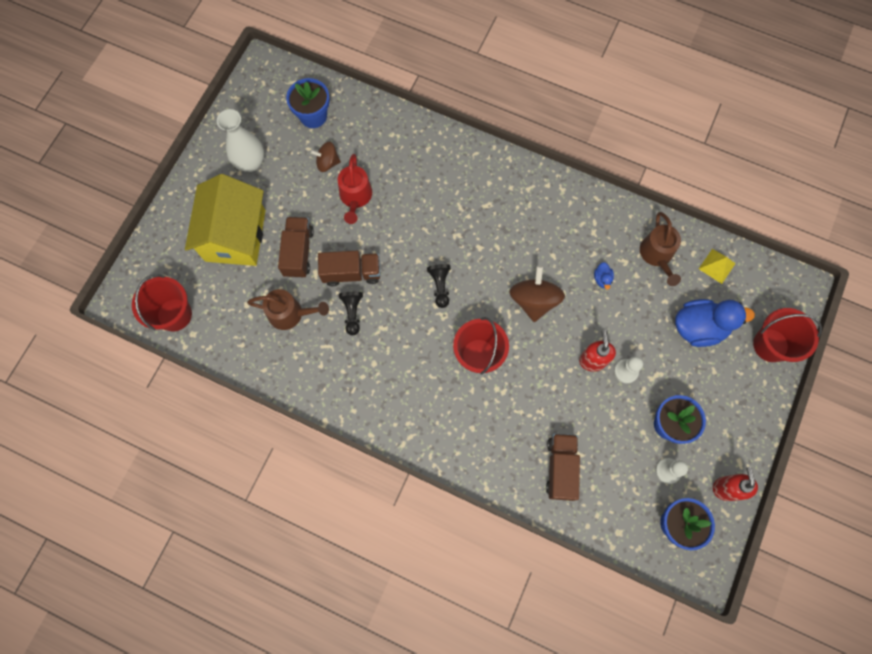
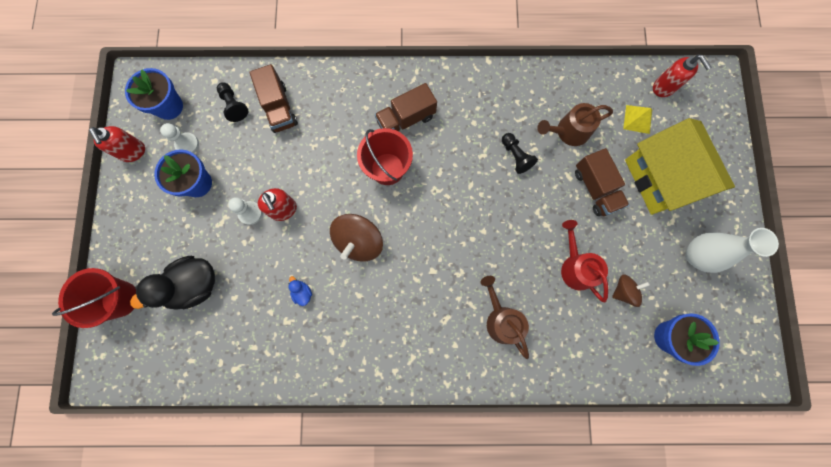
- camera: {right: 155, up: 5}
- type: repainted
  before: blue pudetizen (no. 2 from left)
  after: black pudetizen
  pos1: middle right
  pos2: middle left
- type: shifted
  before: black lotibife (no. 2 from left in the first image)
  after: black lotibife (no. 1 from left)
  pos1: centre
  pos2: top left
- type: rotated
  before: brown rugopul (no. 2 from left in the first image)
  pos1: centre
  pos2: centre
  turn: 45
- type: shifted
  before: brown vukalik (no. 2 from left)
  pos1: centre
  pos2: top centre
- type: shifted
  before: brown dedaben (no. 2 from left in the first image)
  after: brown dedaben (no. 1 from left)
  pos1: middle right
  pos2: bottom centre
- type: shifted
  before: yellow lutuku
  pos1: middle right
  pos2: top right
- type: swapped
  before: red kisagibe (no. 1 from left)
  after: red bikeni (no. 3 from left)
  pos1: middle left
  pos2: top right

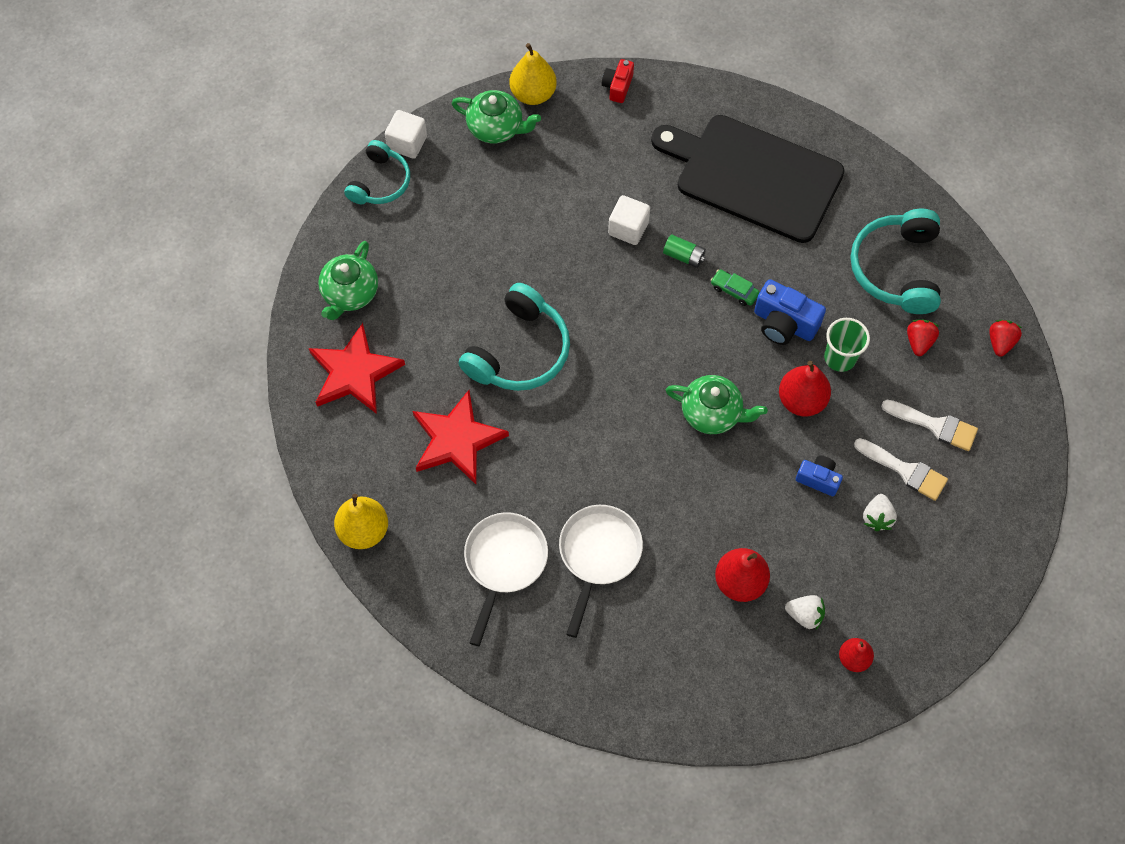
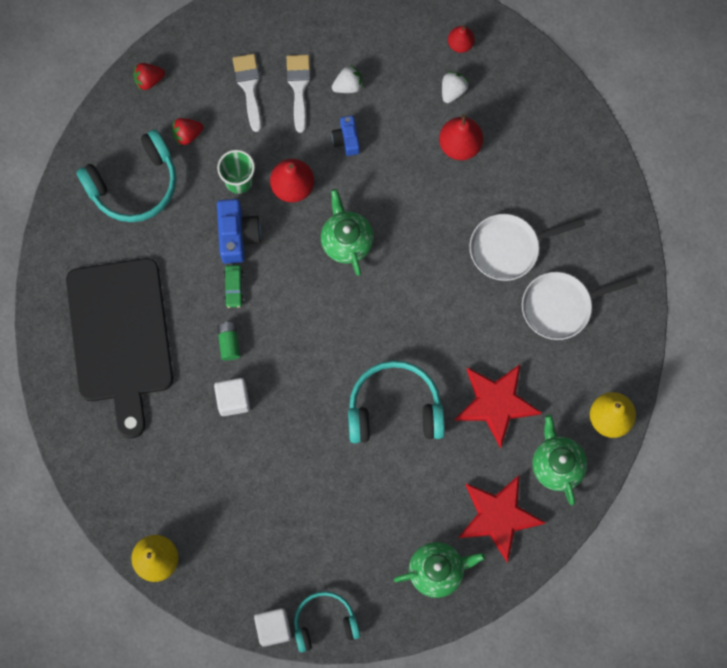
- camera: {right: -125, up: 10}
- type: rotated
  before: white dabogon (no. 1 from left in the first image)
  pos1: bottom right
  pos2: top centre
  turn: 45
- type: shifted
  before: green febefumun (no. 2 from left in the first image)
  after: green febefumun (no. 3 from left)
  pos1: top centre
  pos2: bottom right
- type: gone
  before: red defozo
  pos1: top centre

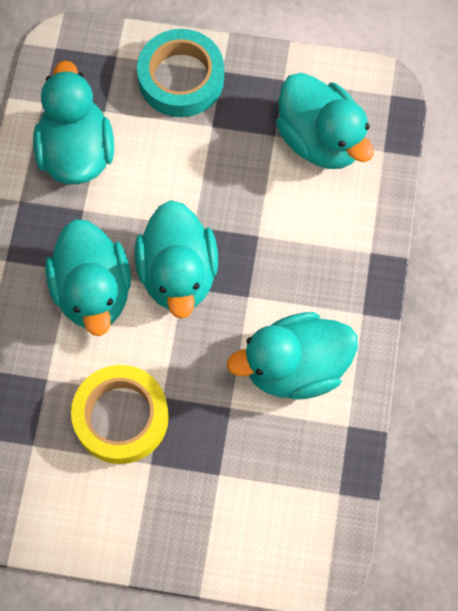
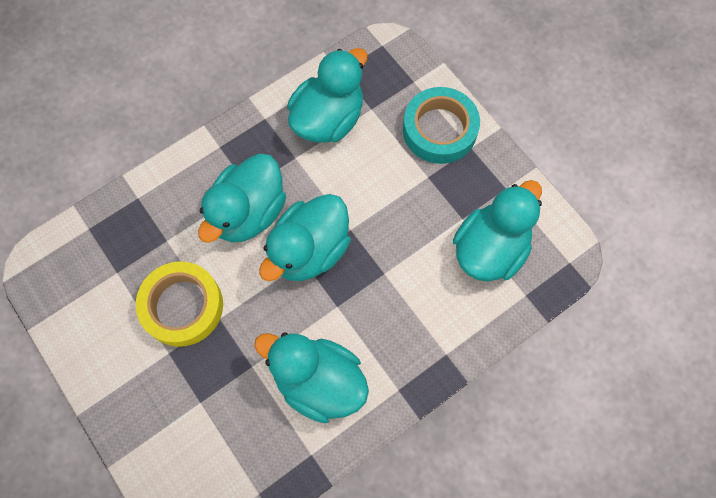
- camera: {right: 45, up: 0}
- type: rotated
  before: turquoise pudetizen (no. 5 from left)
  pos1: top right
  pos2: middle right
  turn: -150

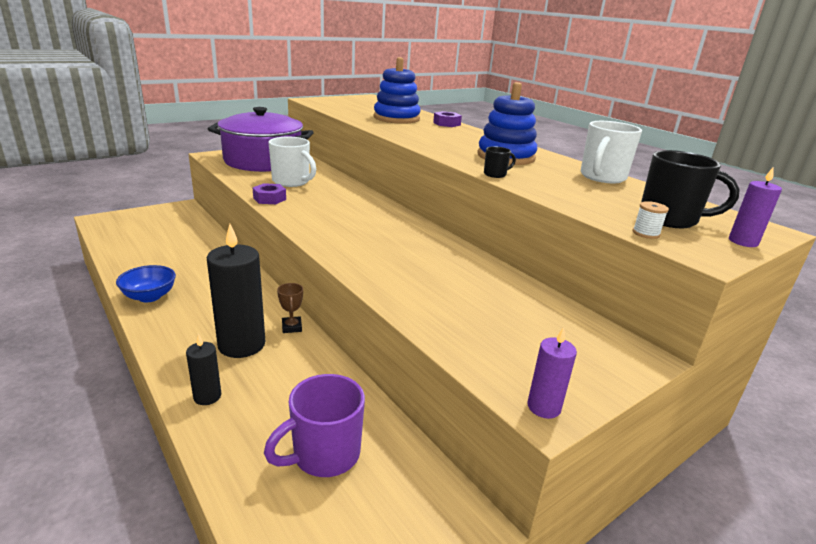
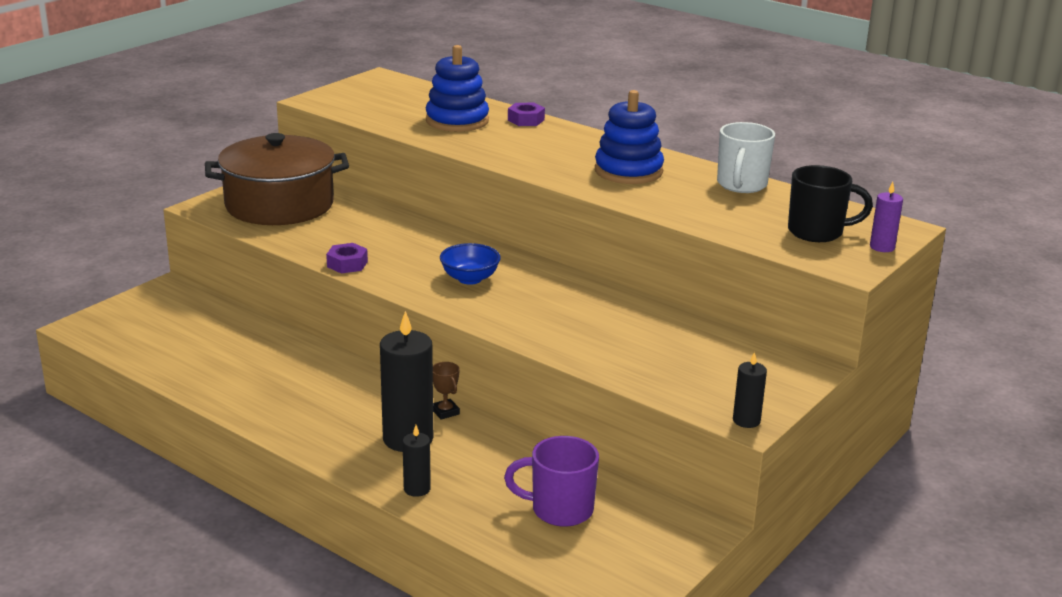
- camera: {right: -15, up: 0}
- type: repainted
  before: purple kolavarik
  after: brown kolavarik
  pos1: top left
  pos2: top left
- type: shifted
  before: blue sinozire
  pos1: middle left
  pos2: centre
- type: rotated
  before: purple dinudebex
  pos1: bottom centre
  pos2: bottom centre
  turn: 60
- type: repainted
  before: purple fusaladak (no. 1 from left)
  after: black fusaladak (no. 3 from left)
  pos1: bottom right
  pos2: middle right
- type: gone
  before: white dinudebex (no. 1 from left)
  pos1: top centre
- type: gone
  before: black dinudebex (no. 1 from left)
  pos1: top centre
- type: gone
  before: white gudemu
  pos1: middle right

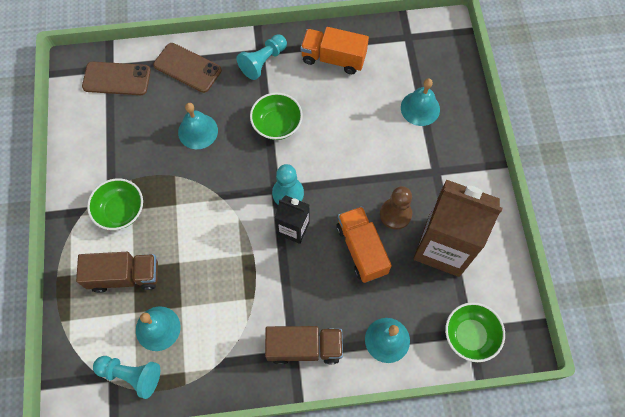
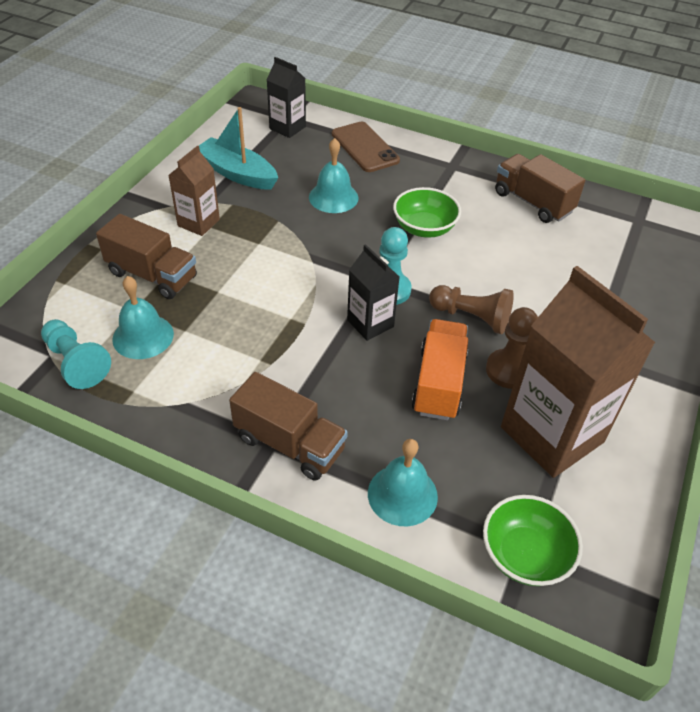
- camera: {right: 30, up: -20}
- type: swapped
  before: green sinozire (no. 1 from left)
  after: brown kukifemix (no. 1 from left)
  pos1: middle left
  pos2: top left
- type: new
  after: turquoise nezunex
  pos2: top centre
- type: swapped
  before: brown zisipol (no. 1 from left)
  after: black kukifemix (no. 1 from left)
  pos1: top left
  pos2: top centre
- type: new
  after: brown lotibife (no. 1 from left)
  pos2: middle right
- type: repainted
  before: orange vukalik (no. 1 from left)
  after: brown vukalik (no. 3 from left)
  pos1: top centre
  pos2: top right
- type: gone
  before: turquoise lotibife (no. 2 from left)
  pos1: top centre
- type: gone
  before: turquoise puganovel (no. 4 from left)
  pos1: top right

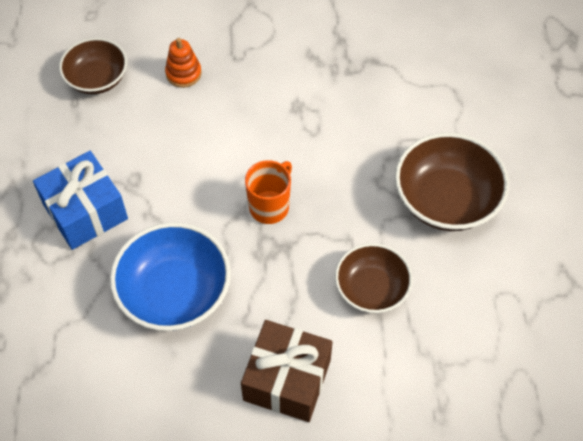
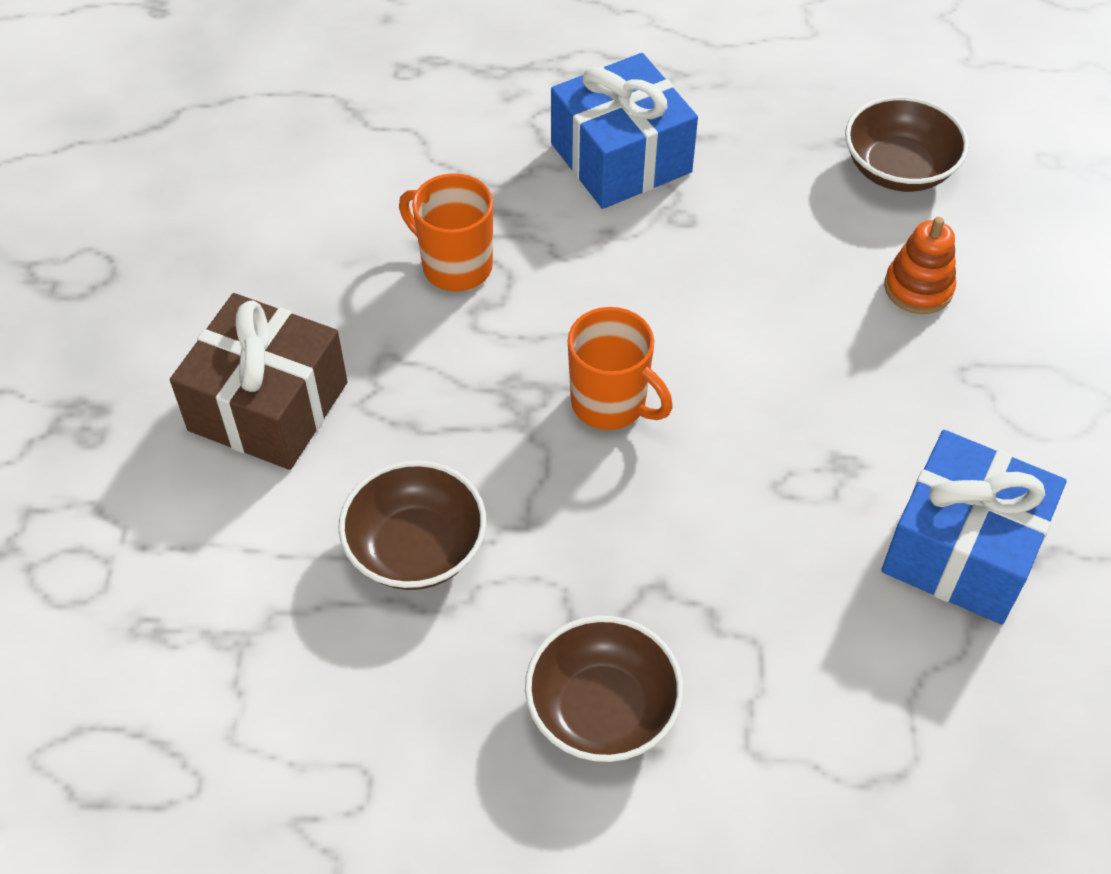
- camera: {right: 95, up: -5}
- type: swapped
  before: blue sinozire
  after: orange dinudebex (no. 1 from left)
  pos1: middle left
  pos2: top centre
- type: scaled
  before: brown sinozire (no. 3 from left in the first image)
  pos1: middle right
  pos2: bottom centre
  scale: 0.65
- type: new
  after: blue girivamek (no. 2 from left)
  pos2: middle right

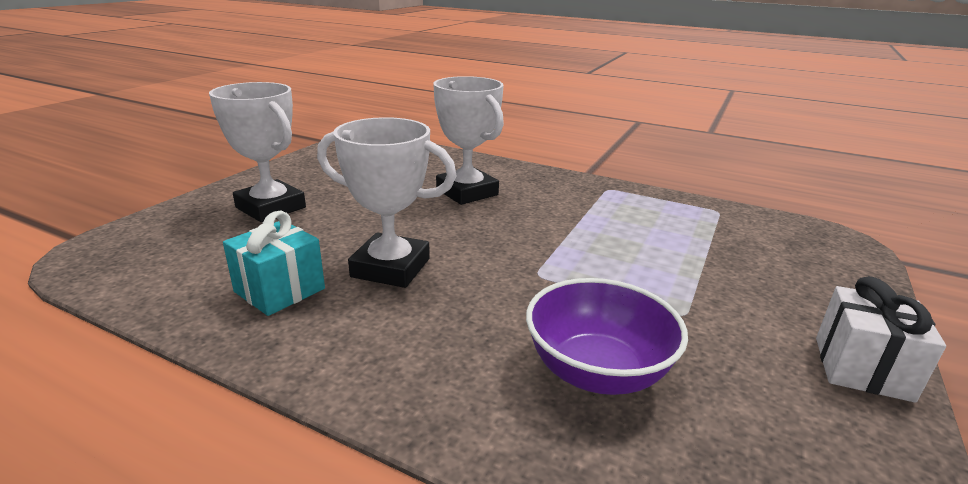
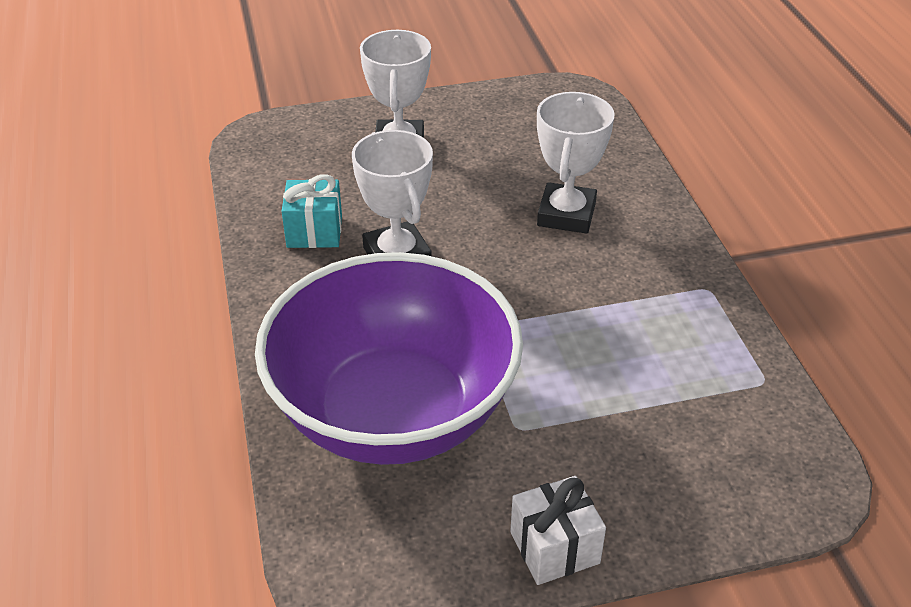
- camera: {right: 50, up: 15}
- type: scaled
  before: purple sinozire
  pos1: bottom centre
  pos2: centre
  scale: 2.09

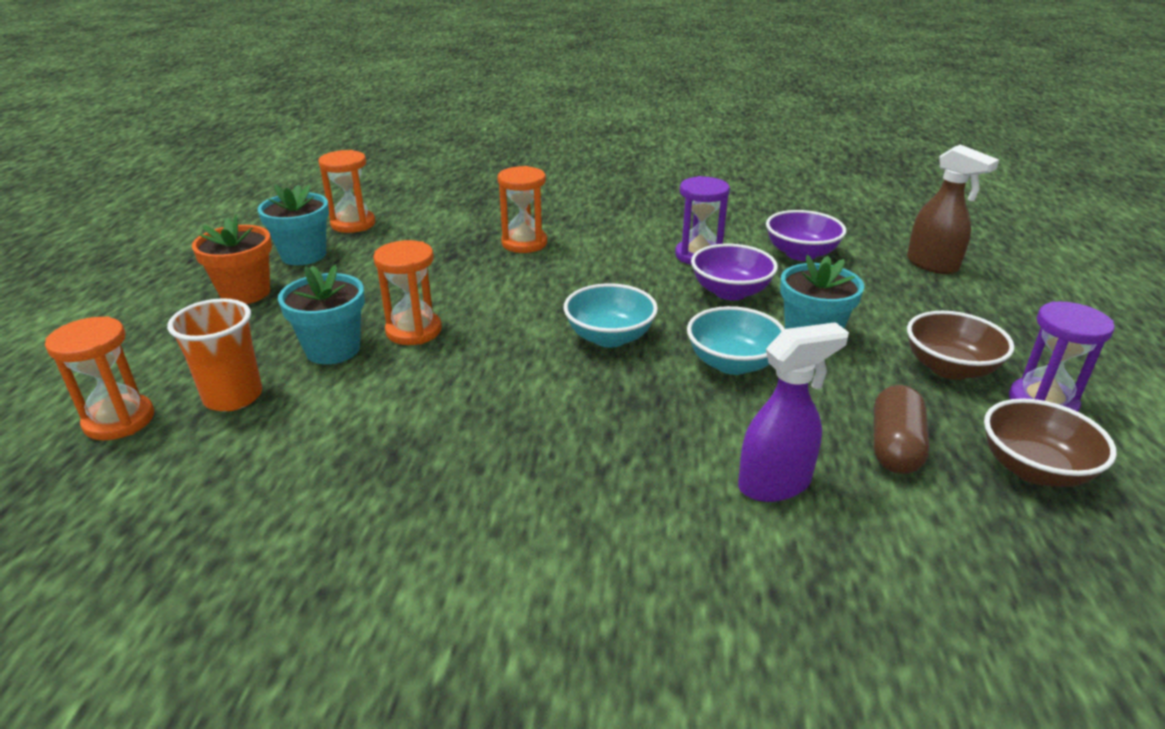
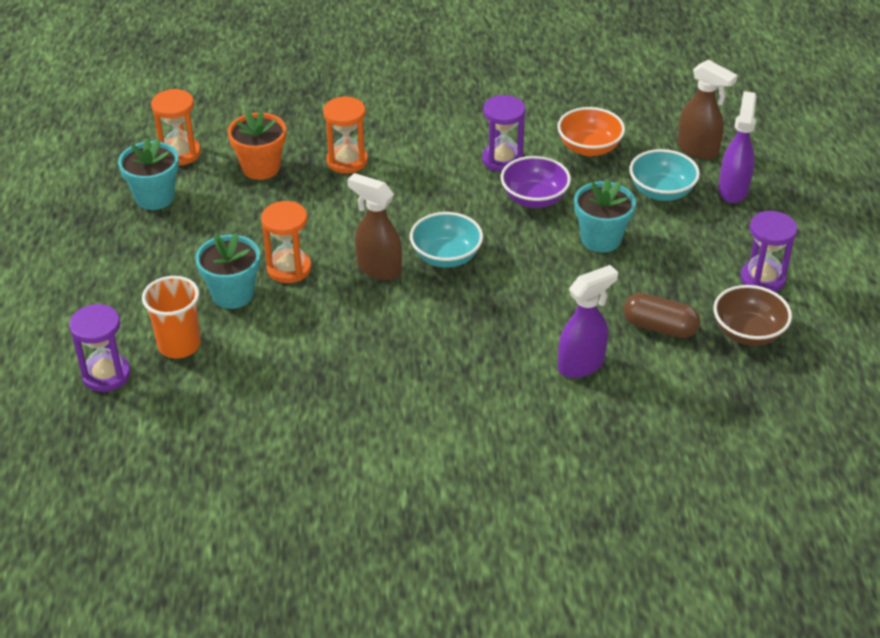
- camera: {right: -10, up: 10}
- type: repainted
  before: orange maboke (no. 1 from left)
  after: purple maboke (no. 1 from left)
  pos1: middle left
  pos2: middle left
- type: shifted
  before: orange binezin
  pos1: middle left
  pos2: top left
- type: new
  after: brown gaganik (no. 1 from left)
  pos2: centre
- type: repainted
  before: purple sinozire (no. 2 from left)
  after: orange sinozire
  pos1: top right
  pos2: top right
- type: rotated
  before: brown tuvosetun
  pos1: middle right
  pos2: middle right
  turn: -75
- type: shifted
  before: turquoise sinozire (no. 2 from left)
  pos1: centre
  pos2: top right
- type: new
  after: purple gaganik (no. 2 from left)
  pos2: top right
- type: gone
  before: brown sinozire (no. 1 from left)
  pos1: middle right

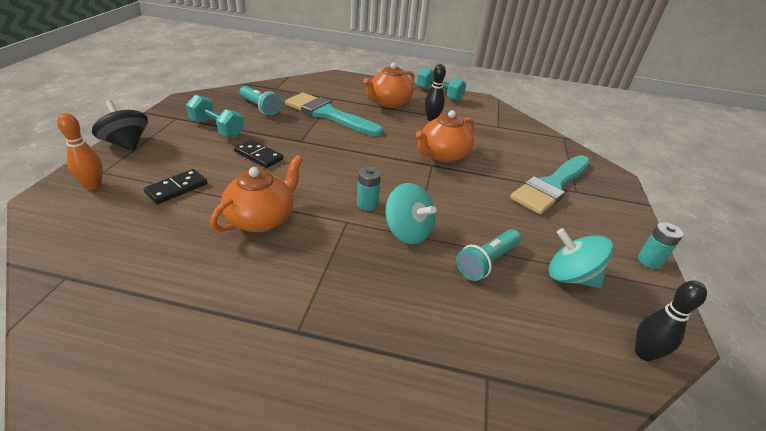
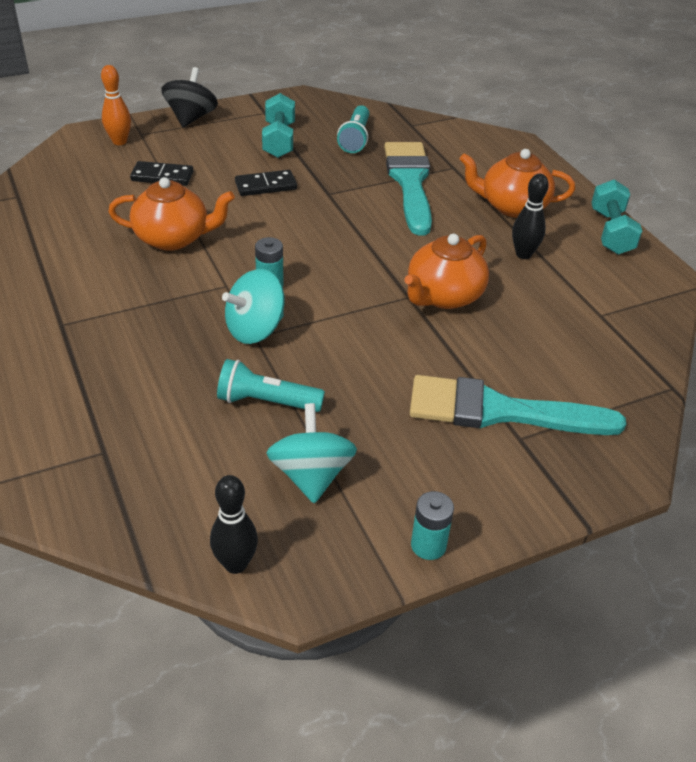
- camera: {right: 55, up: 5}
- type: rotated
  before: turquoise rugopul (no. 1 from left)
  pos1: centre
  pos2: centre
  turn: 45
- type: rotated
  before: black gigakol (no. 2 from left)
  pos1: centre
  pos2: top centre
  turn: 75
- type: rotated
  before: orange febefumun (no. 3 from left in the first image)
  pos1: top centre
  pos2: centre
  turn: -60

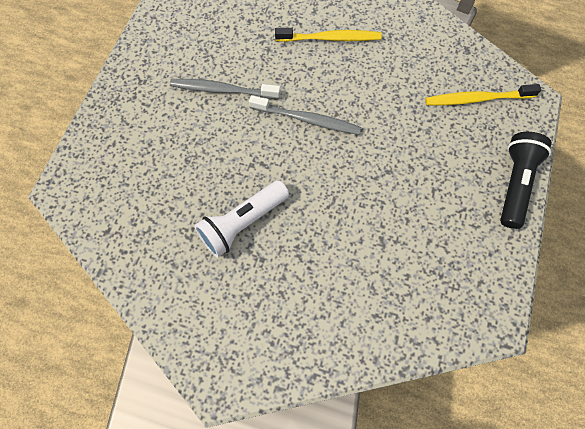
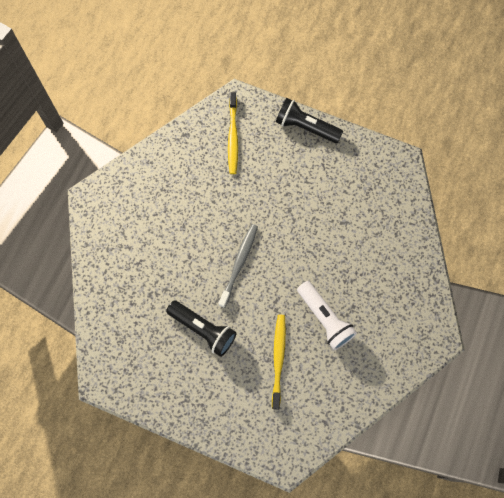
- camera: {right: -85, up: 5}
- type: swapped
  before: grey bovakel (no. 1 from left)
  after: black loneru (no. 1 from left)
  pos1: top centre
  pos2: centre
- type: shifted
  before: yellow bovakel (no. 1 from left in the first image)
  after: yellow bovakel (no. 2 from left)
  pos1: top centre
  pos2: bottom centre

